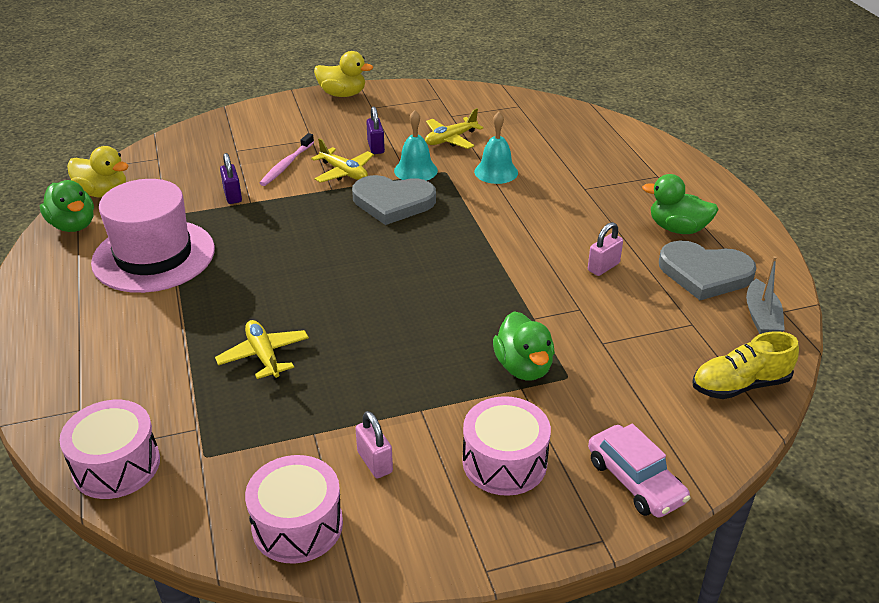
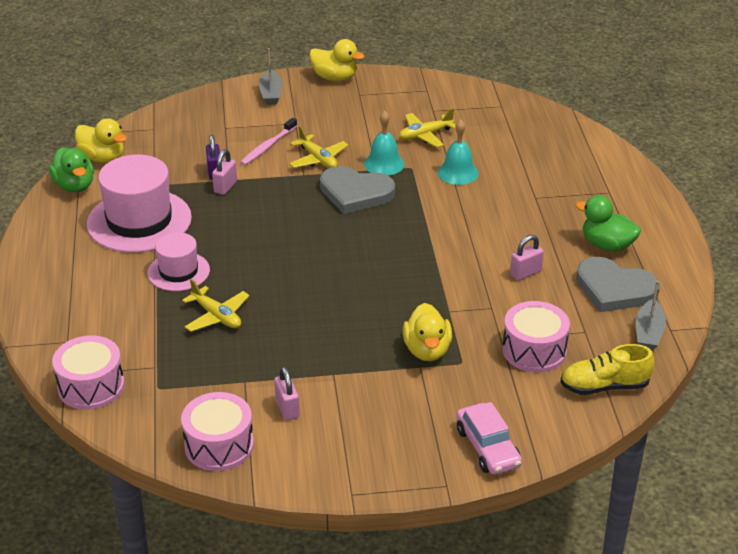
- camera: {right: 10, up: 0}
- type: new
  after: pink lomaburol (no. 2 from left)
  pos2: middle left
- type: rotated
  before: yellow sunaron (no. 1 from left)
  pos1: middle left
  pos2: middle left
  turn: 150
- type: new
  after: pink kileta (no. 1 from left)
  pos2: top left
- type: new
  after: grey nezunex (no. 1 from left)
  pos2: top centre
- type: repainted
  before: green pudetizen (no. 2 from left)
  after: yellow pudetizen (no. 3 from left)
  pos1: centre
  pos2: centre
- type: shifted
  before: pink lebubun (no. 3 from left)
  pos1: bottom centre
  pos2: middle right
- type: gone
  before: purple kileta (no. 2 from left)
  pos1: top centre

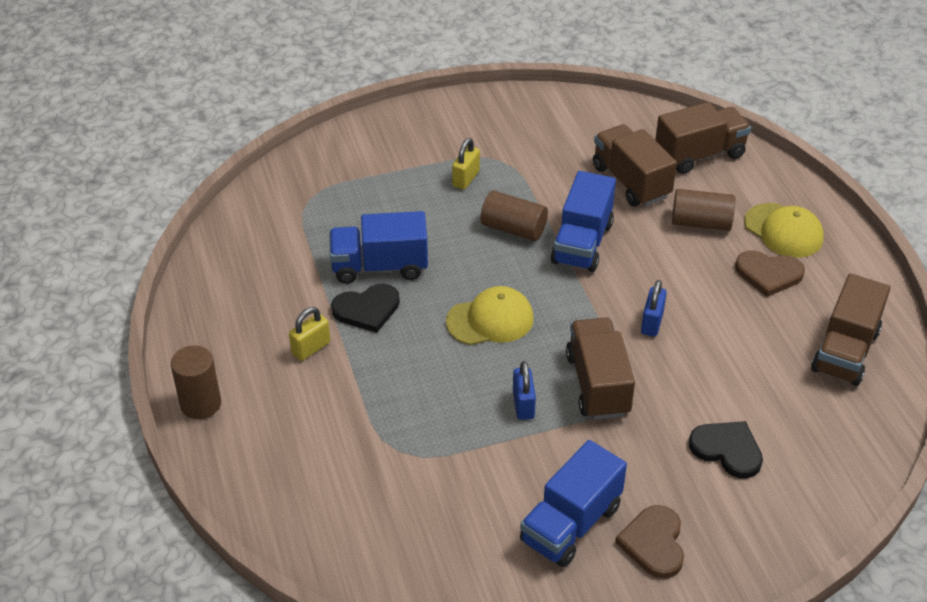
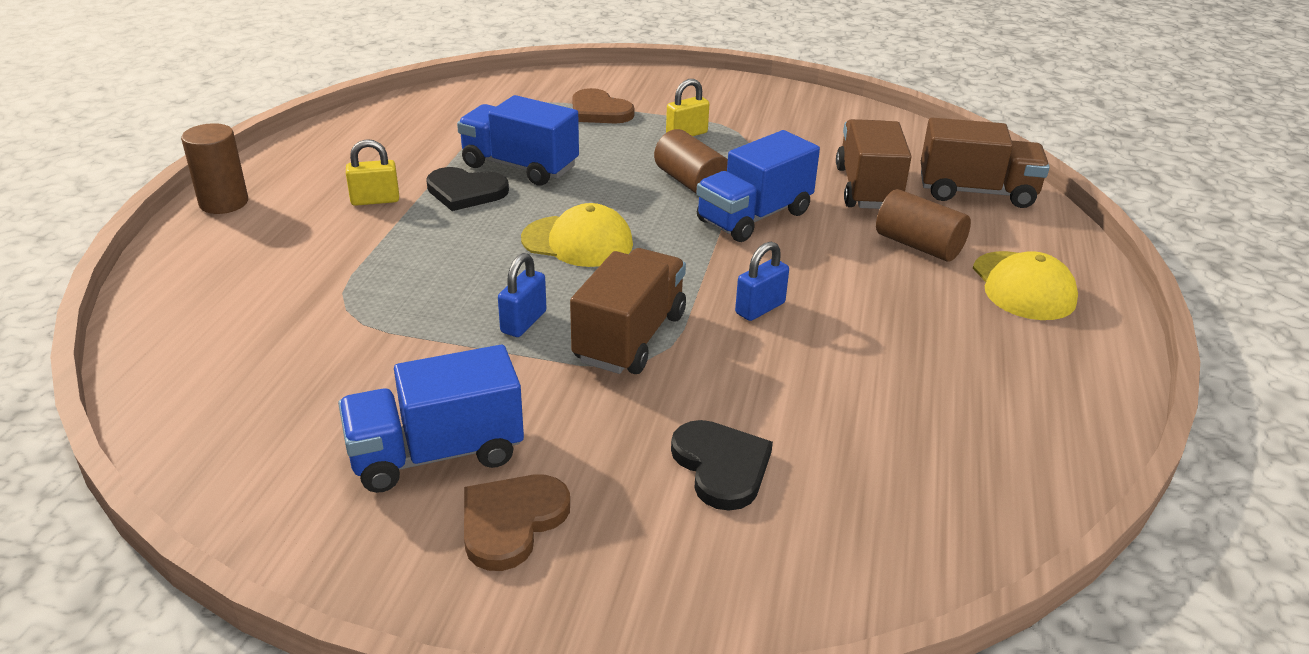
- camera: {right: 30, up: -10}
- type: shifted
  before: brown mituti (no. 2 from left)
  pos1: middle right
  pos2: top centre
- type: gone
  before: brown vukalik (no. 4 from left)
  pos1: middle right

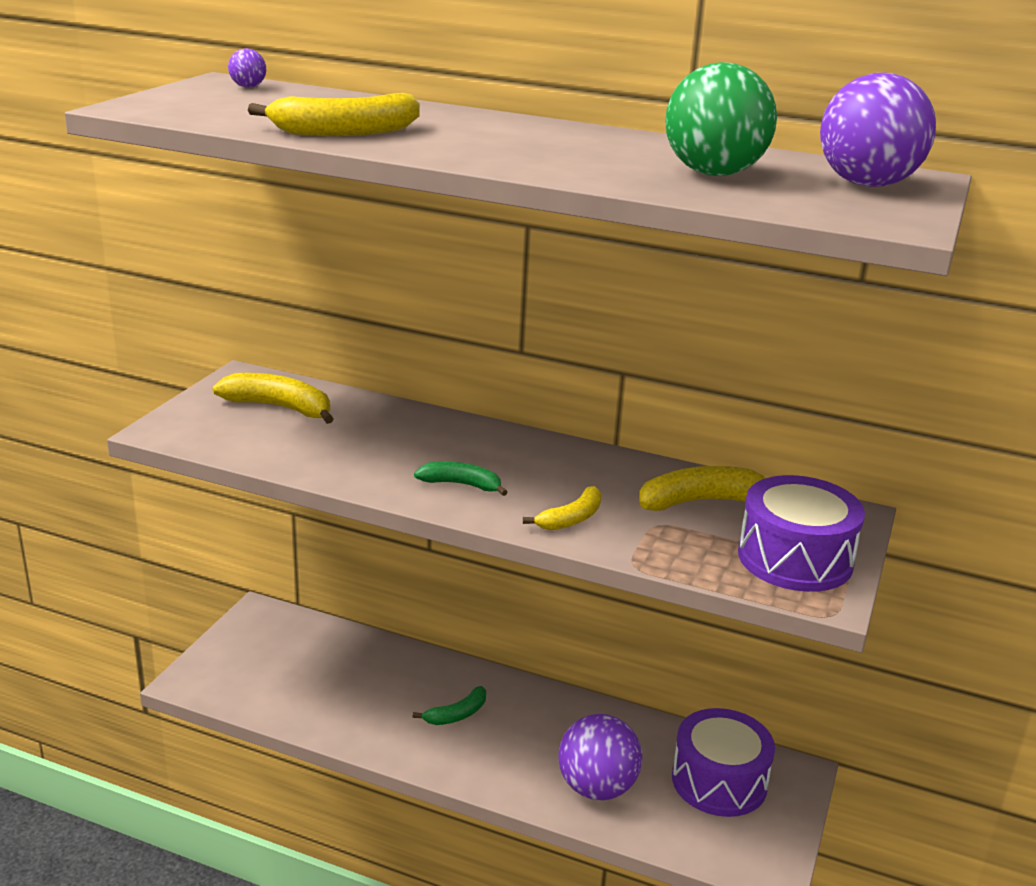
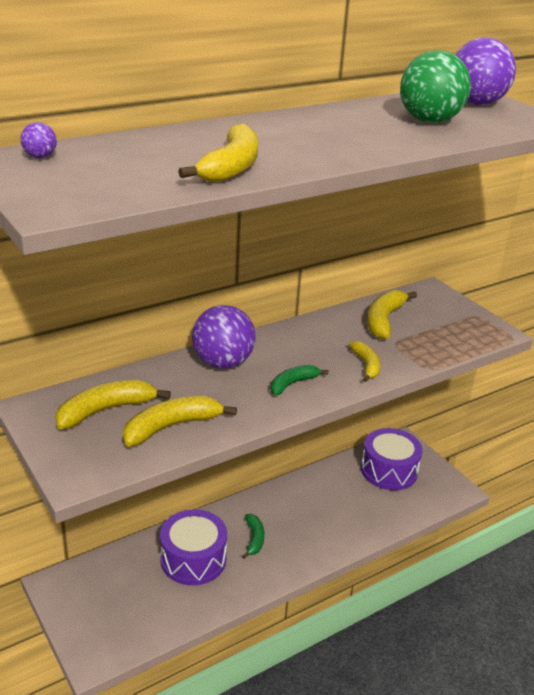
- camera: {right: -55, up: 5}
- type: new
  after: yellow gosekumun (no. 2 from left)
  pos2: centre
- type: shifted
  before: purple lebubun (no. 2 from left in the first image)
  after: purple lebubun (no. 1 from left)
  pos1: middle right
  pos2: bottom centre
- type: shifted
  before: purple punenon (no. 2 from left)
  pos1: bottom centre
  pos2: centre

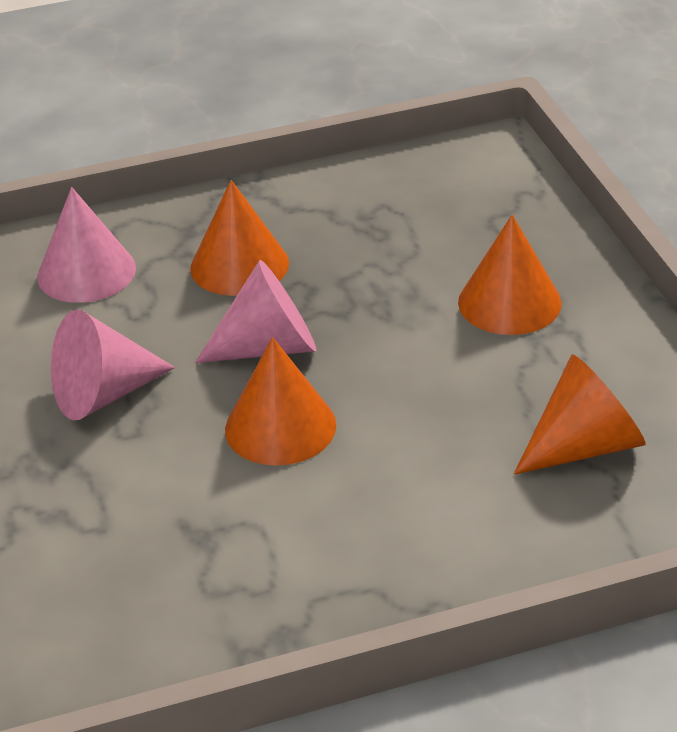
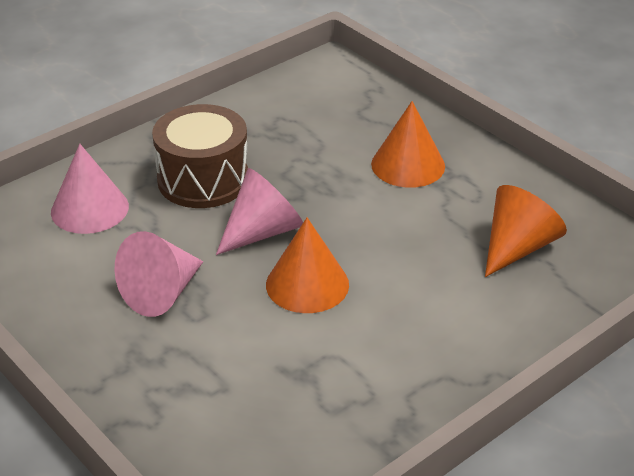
- camera: {right: -25, up: 0}
- type: swapped
  before: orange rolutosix (no. 1 from left)
  after: brown lebubun
  pos1: top centre
  pos2: top left

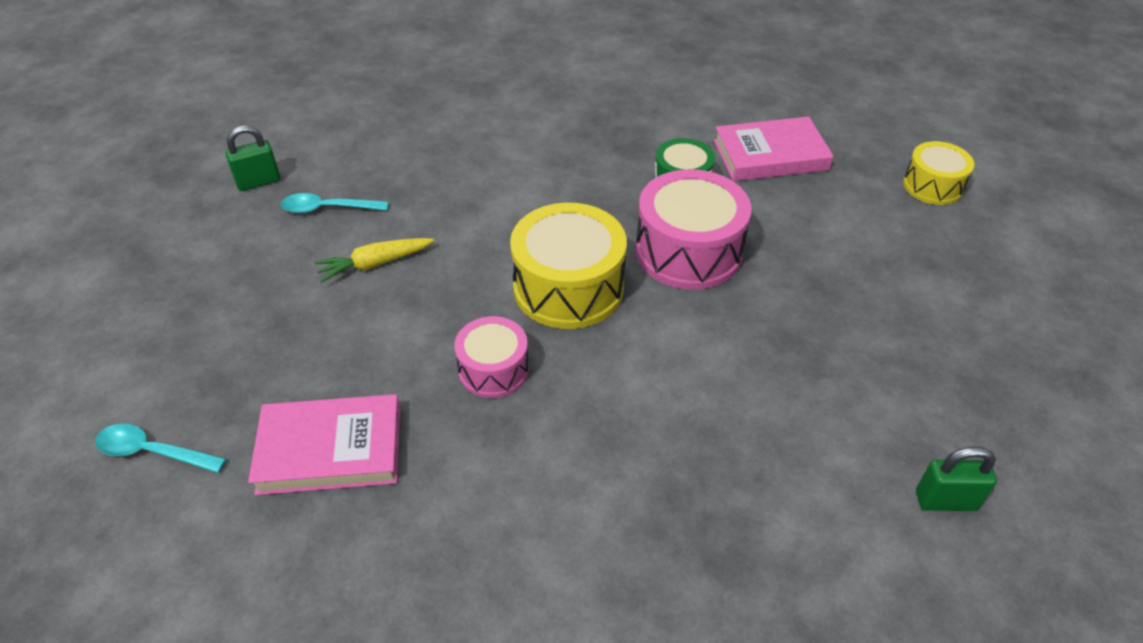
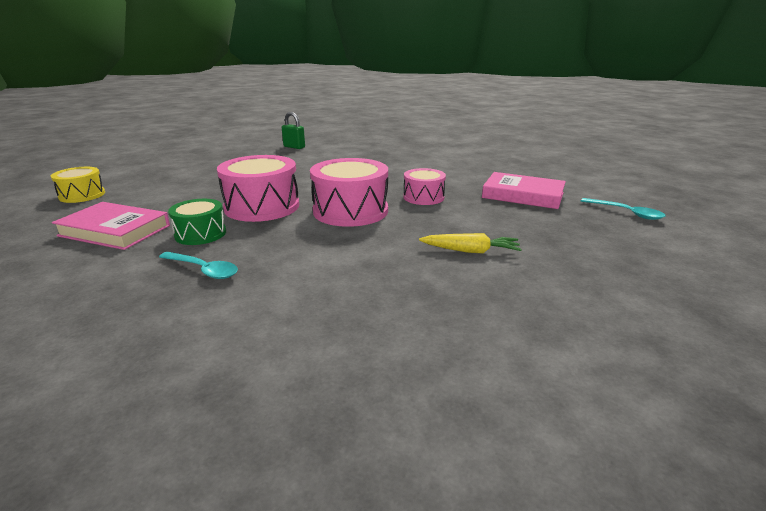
- camera: {right: -150, up: -20}
- type: shifted
  before: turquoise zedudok (no. 2 from left in the first image)
  after: turquoise zedudok (no. 1 from left)
  pos1: top left
  pos2: middle left
- type: repainted
  before: yellow lebubun (no. 1 from left)
  after: pink lebubun (no. 2 from left)
  pos1: centre
  pos2: centre
- type: gone
  before: green kileta (no. 1 from left)
  pos1: top left

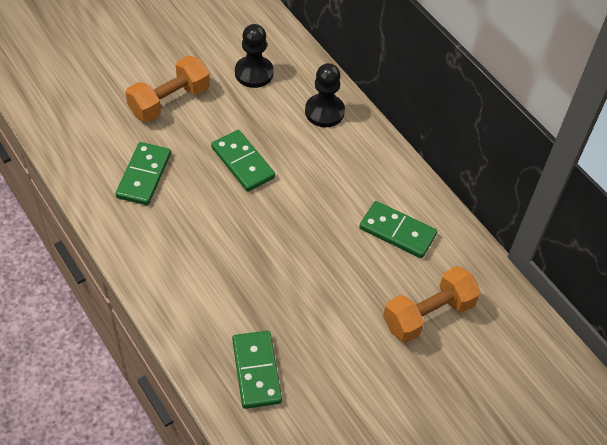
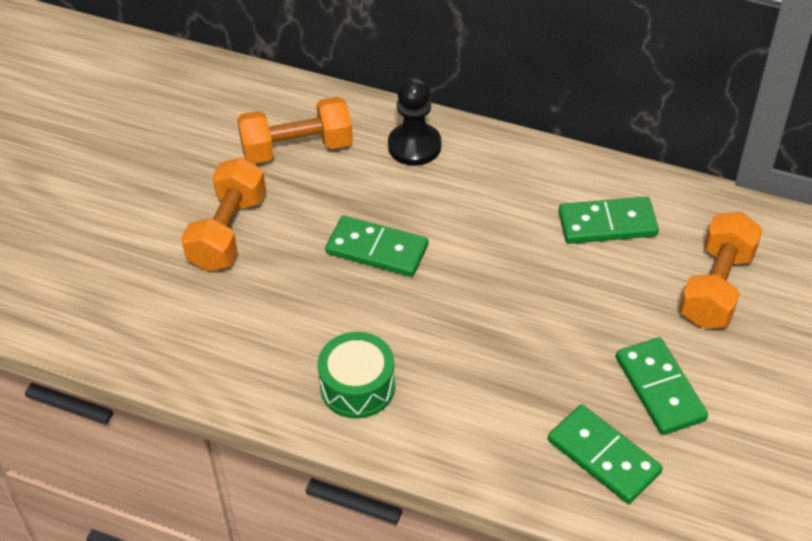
- camera: {right: -30, up: -5}
- type: swapped
  before: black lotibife (no. 1 from left)
  after: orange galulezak (no. 2 from left)
  pos1: top centre
  pos2: top centre
- type: new
  after: green lebubun
  pos2: bottom centre
- type: shifted
  before: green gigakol (no. 1 from left in the first image)
  after: green gigakol (no. 4 from left)
  pos1: middle left
  pos2: bottom right

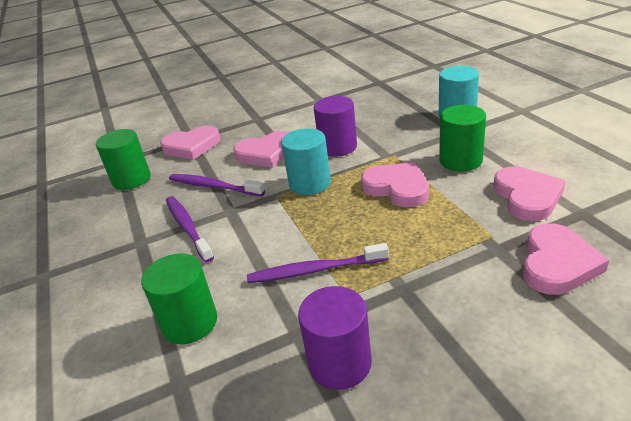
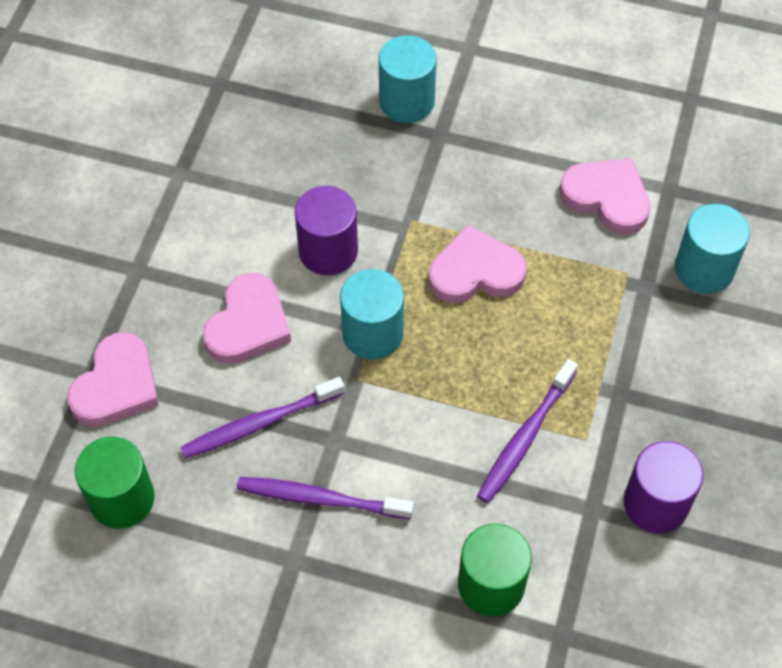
- camera: {right: -55, up: 25}
- type: swapped
  before: pink mituti (no. 5 from left)
  after: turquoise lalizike (no. 3 from left)
  pos1: middle right
  pos2: middle right
- type: gone
  before: green lalizike (no. 3 from left)
  pos1: top right

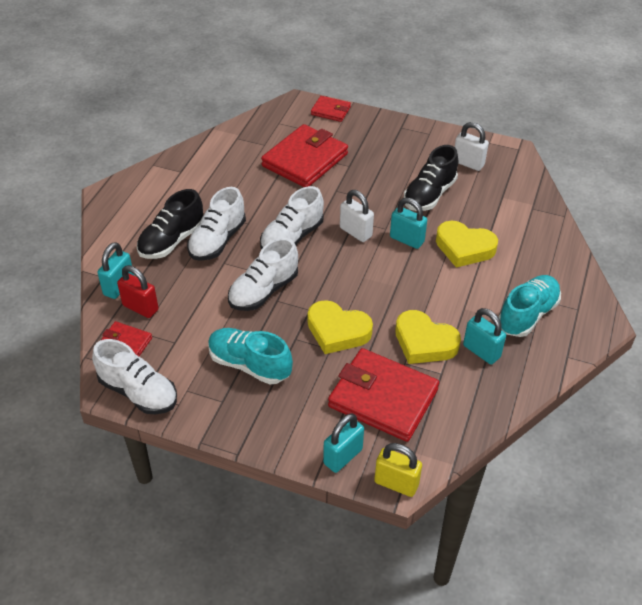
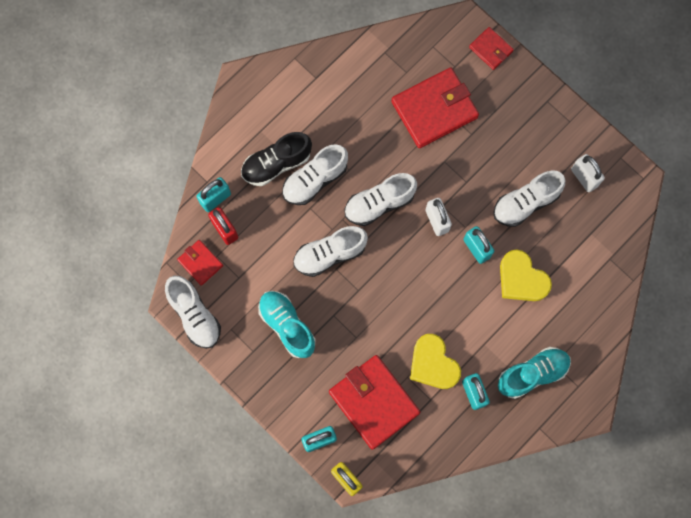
- camera: {right: 25, up: 30}
- type: repainted
  before: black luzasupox (no. 2 from left)
  after: white luzasupox (no. 5 from left)
  pos1: top right
  pos2: middle right
- type: gone
  before: yellow mituti (no. 1 from left)
  pos1: centre

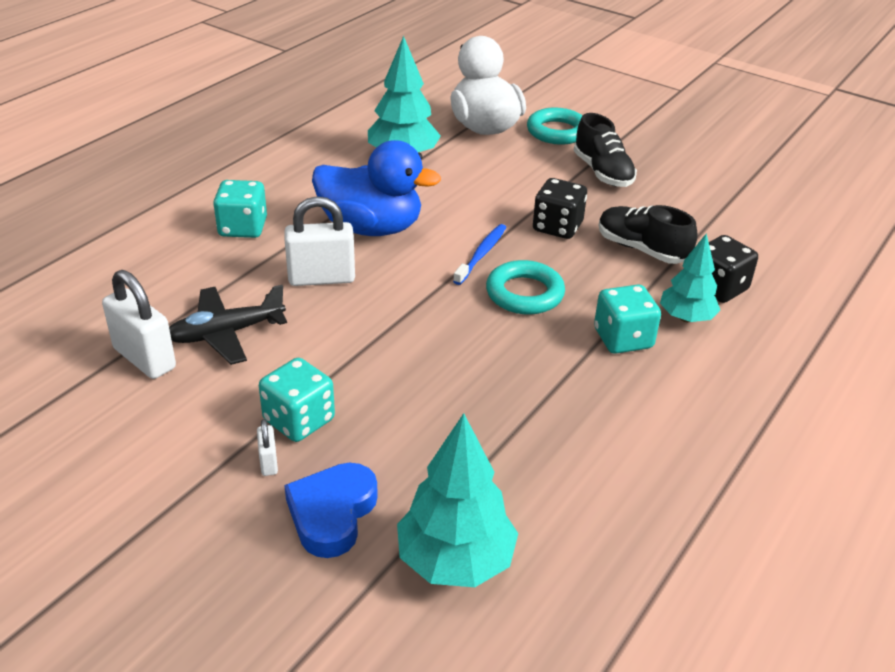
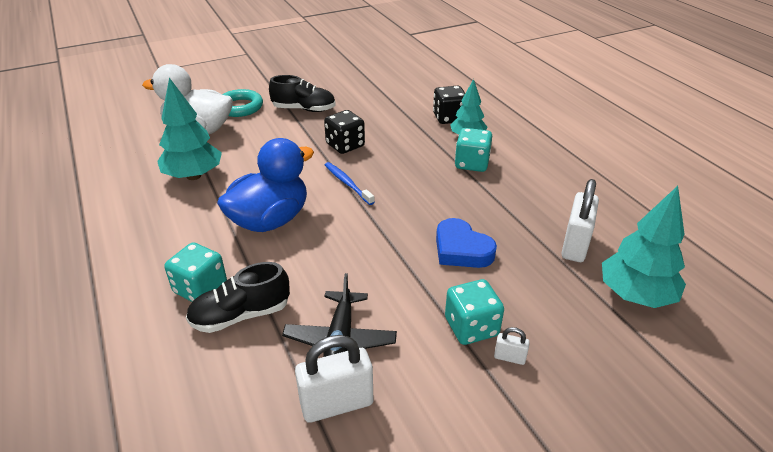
- camera: {right: -60, up: 0}
- type: shifted
  before: black luzasupox (no. 2 from left in the first image)
  after: black luzasupox (no. 1 from left)
  pos1: middle right
  pos2: middle left
- type: shifted
  before: blue mituti
  pos1: bottom centre
  pos2: centre
- type: shifted
  before: white kileta (no. 3 from left)
  pos1: centre
  pos2: middle right
- type: gone
  before: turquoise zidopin (no. 1 from left)
  pos1: centre

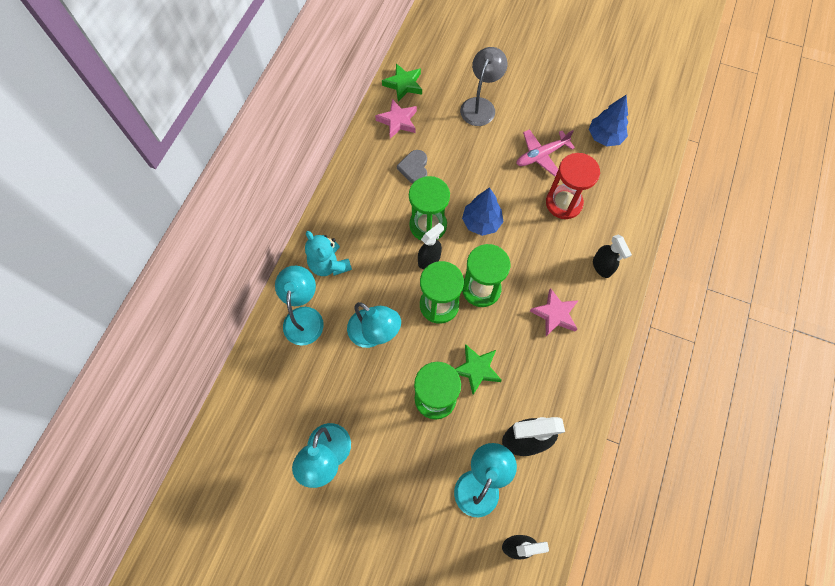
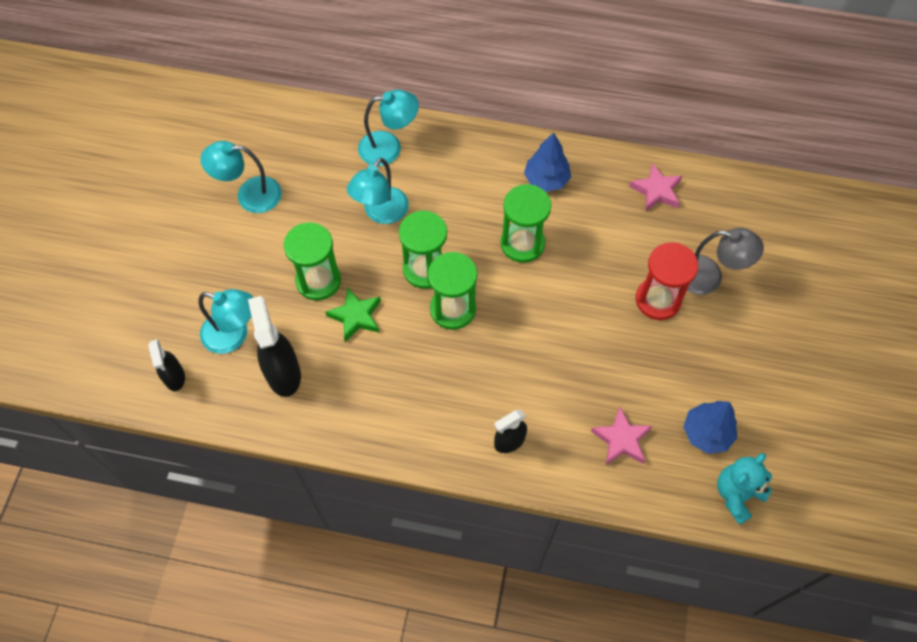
- camera: {right: 80, up: -5}
- type: shifted
  before: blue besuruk (no. 1 from left)
  pos1: centre
  pos2: top centre
- type: shifted
  before: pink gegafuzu (no. 2 from left in the first image)
  after: pink gegafuzu (no. 1 from left)
  pos1: centre
  pos2: bottom right
- type: shifted
  before: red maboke
  pos1: top right
  pos2: middle right
- type: shifted
  before: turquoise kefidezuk
  pos1: centre
  pos2: bottom right
- type: gone
  before: green gegafuzu (no. 1 from left)
  pos1: top centre
- type: gone
  before: grey mituti
  pos1: top centre
- type: gone
  before: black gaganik (no. 1 from left)
  pos1: centre
- type: gone
  before: pink sunaron
  pos1: top centre

